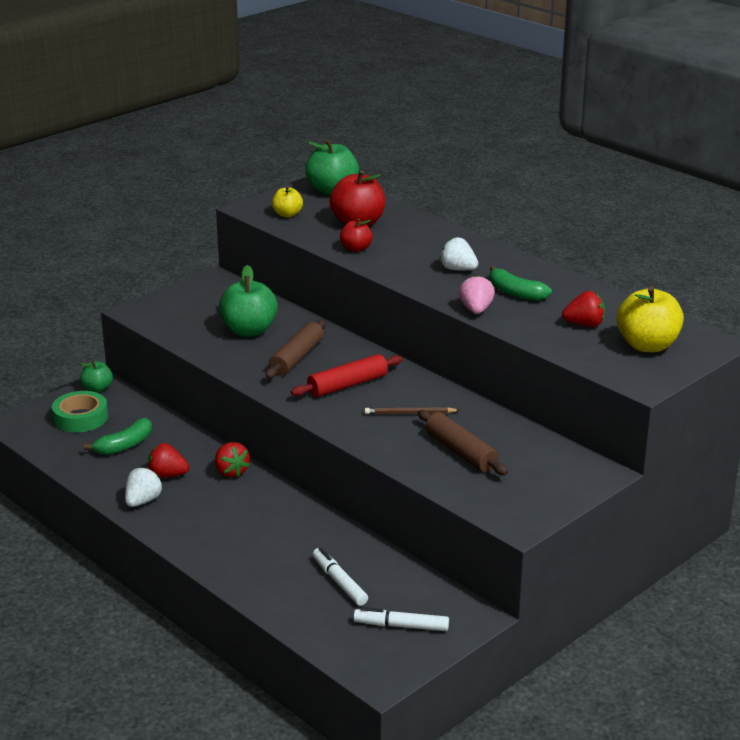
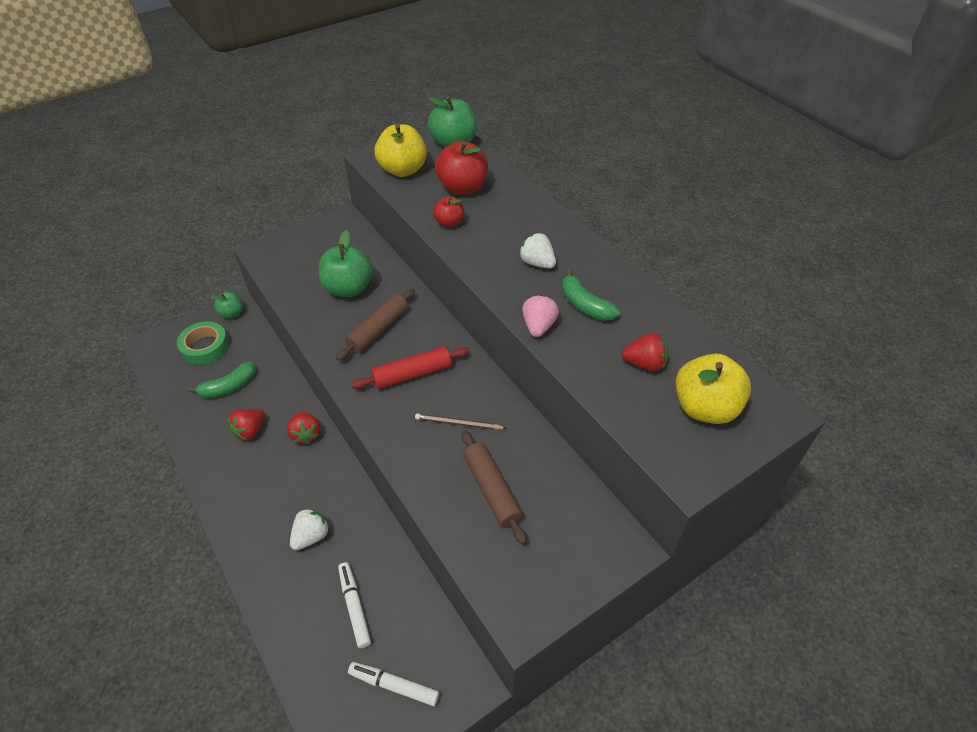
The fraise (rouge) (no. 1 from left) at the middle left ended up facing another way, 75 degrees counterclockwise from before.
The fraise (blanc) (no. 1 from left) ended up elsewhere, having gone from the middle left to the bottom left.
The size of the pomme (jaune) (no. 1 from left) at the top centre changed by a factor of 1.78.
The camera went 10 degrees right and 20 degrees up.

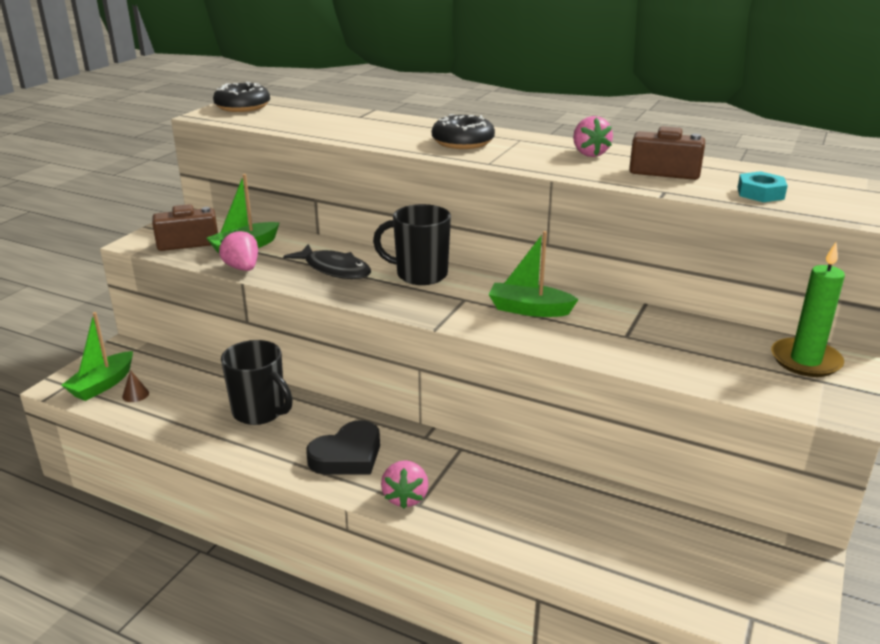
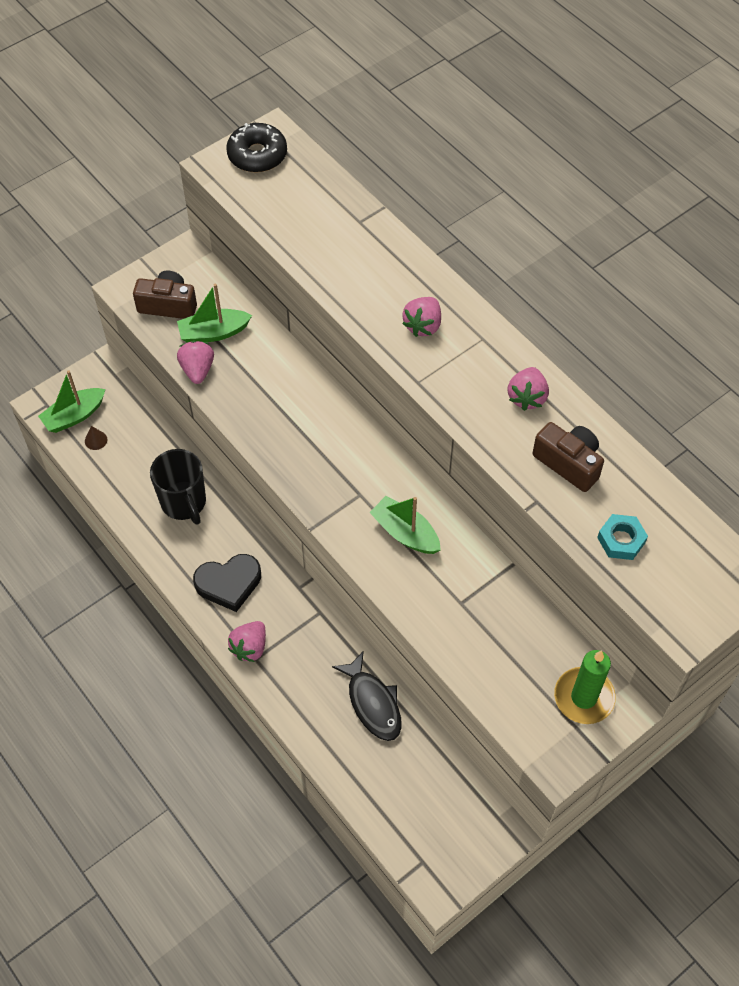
The poisson (noir) ended up elsewhere, having gone from the centre to the bottom centre.
Where the beignet (noir) (no. 2 from left) stood at the top centre, the fraise (rose) (no. 3 from left) came to stand at the top centre.
The second view lost the tasse (noir) (no. 2 from left) at the centre.
The camera went 25 degrees right and 30 degrees up.

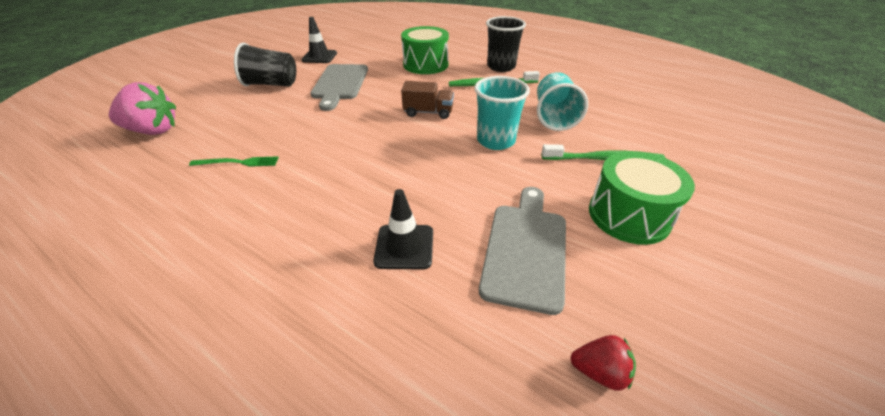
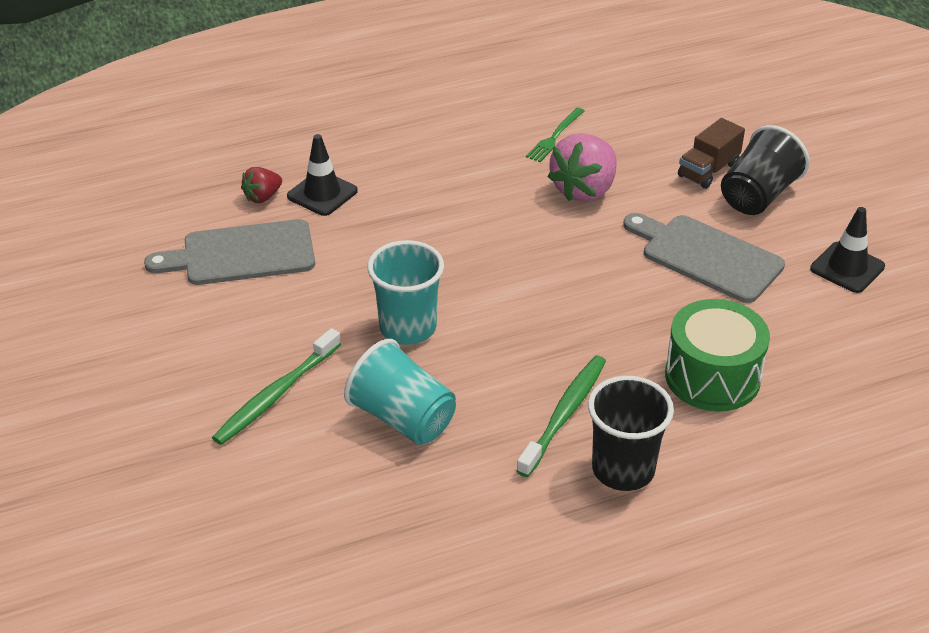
The planche à découper (gris) (no. 2 from left in the first image) at the centre ended up facing another way, 120 degrees clockwise from before.
The fraise (rouge) ended up elsewhere, having gone from the bottom right to the top left.
The fraise (rose) ended up elsewhere, having gone from the top left to the top centre.
The camion (marron) ended up elsewhere, having gone from the top centre to the top right.
The second view lost the tambour (vert) (no. 2 from left) at the middle right.
The camera went 125 degrees right and 0 degrees up.

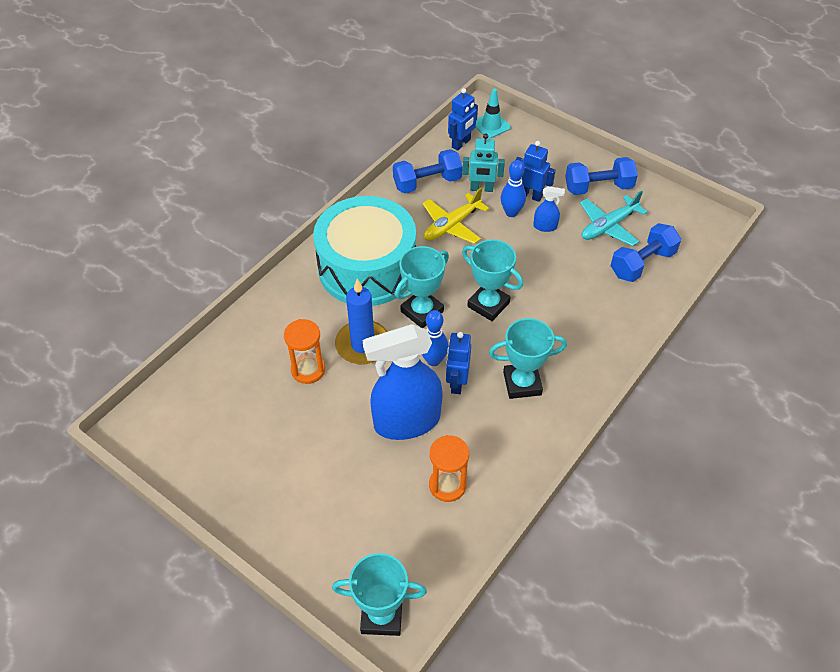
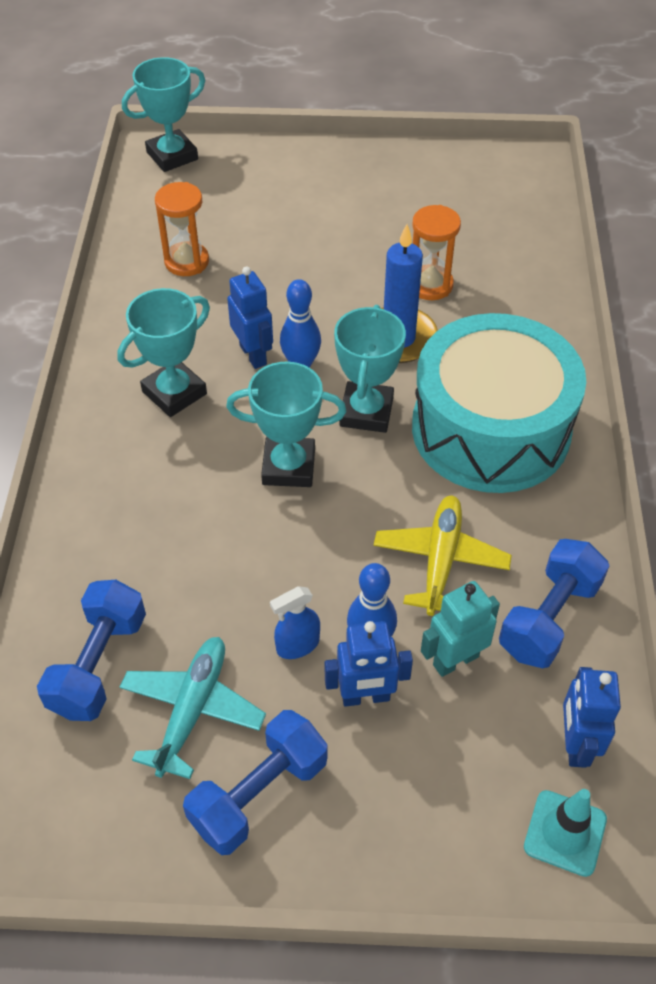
The second view lost the vaporisateur (bleu) (no. 1 from left) at the centre.
The camera went 145 degrees right and 0 degrees up.

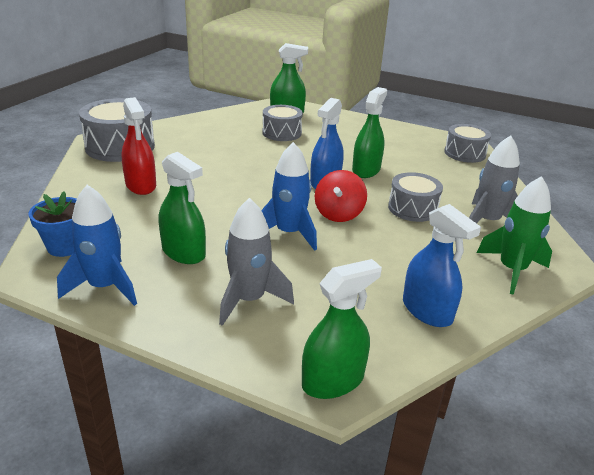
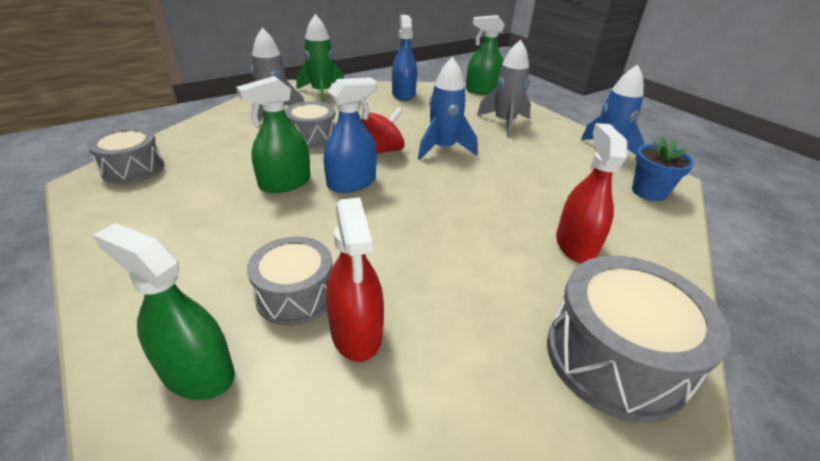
The second view gained the vaporisateur (rouge) (no. 1 from left) at the centre.
The second view lost the vaporisateur (vert) (no. 1 from left) at the middle left.
The camera went 150 degrees left and 5 degrees up.

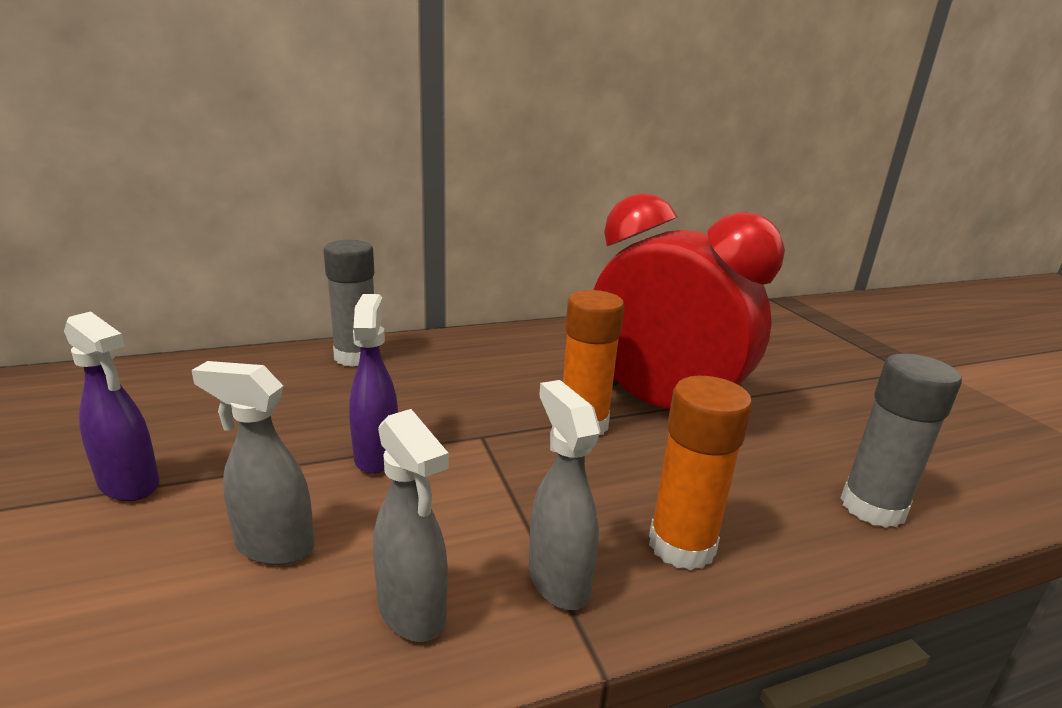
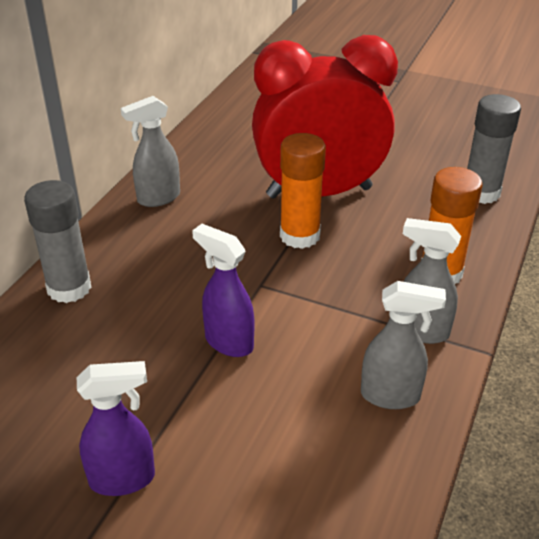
The vaporisateur (gris) (no. 1 from left) ended up elsewhere, having gone from the middle left to the top left.
The camera went 45 degrees left and 15 degrees up.

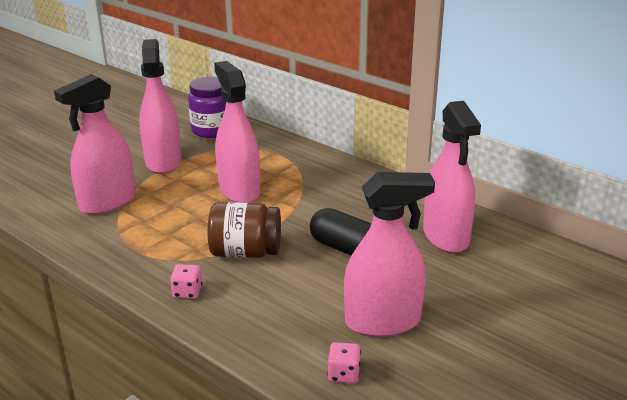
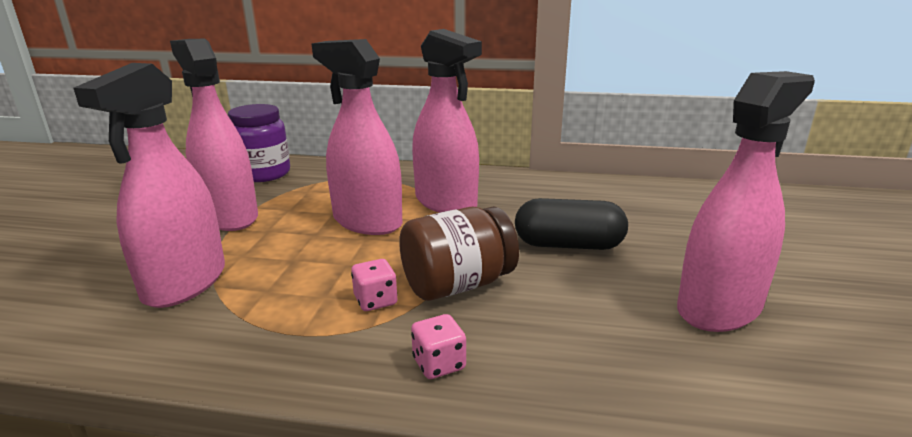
The dé (rose) (no. 2 from left in the first image) ended up elsewhere, having gone from the bottom centre to the centre.
The vaporisateur (rose) (no. 5 from left in the first image) ended up elsewhere, having gone from the middle right to the top centre.
The camera went 30 degrees left and 5 degrees down.

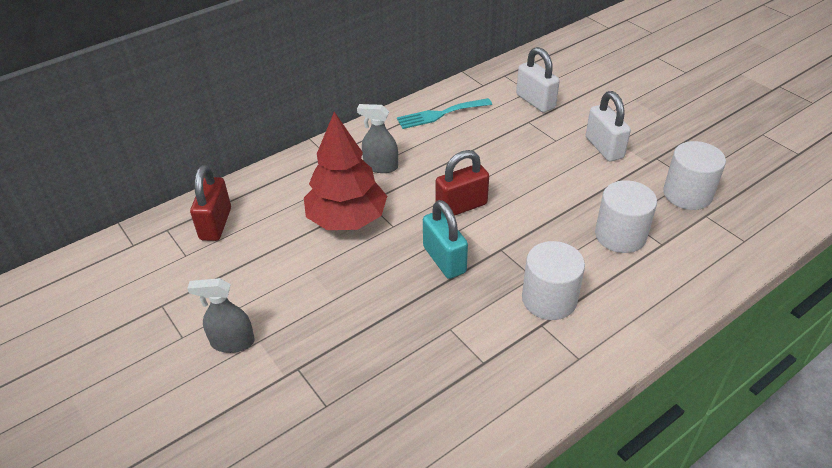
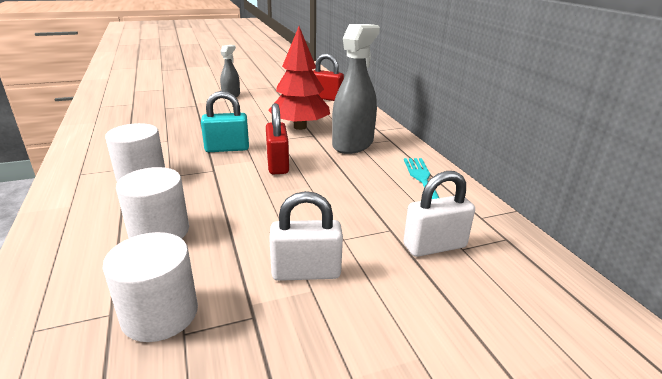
The size of the vaporisateur (gris) (no. 2 from left) at the top centre changed by a factor of 1.81.
The camera went 105 degrees right and 15 degrees down.

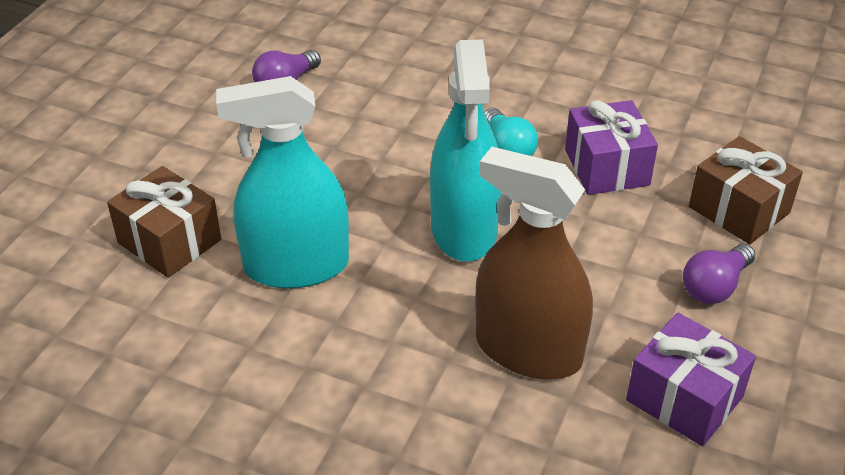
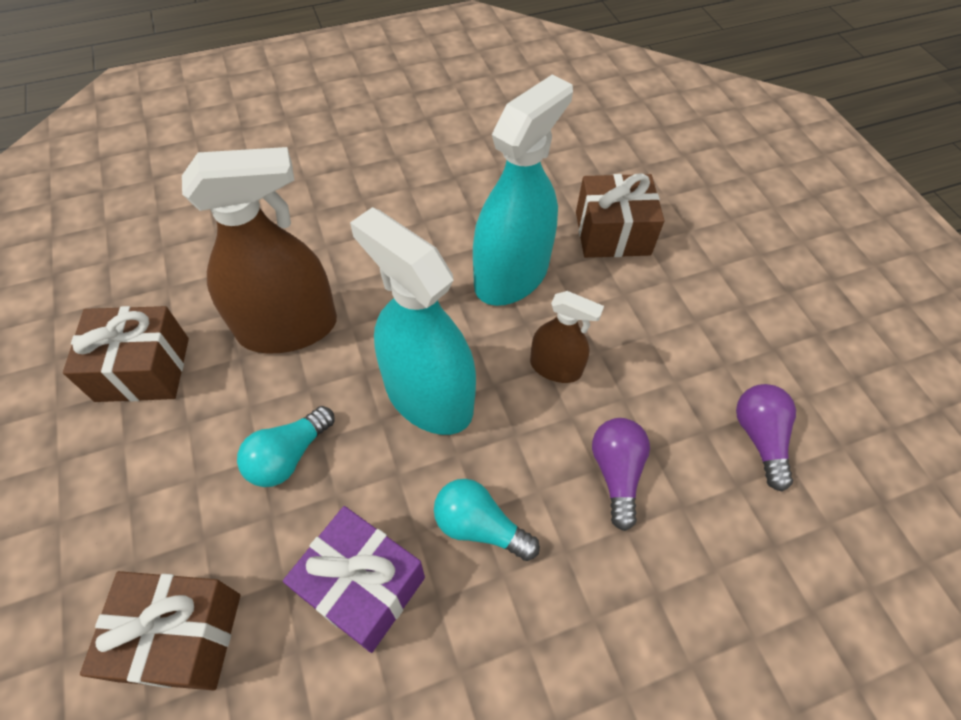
What was the cadeau (violet) (no. 2 from left) at the bottom right turned into the cadeau (marron) (no. 1 from left) at the middle left.
The second view gained the ampoule (turquoise) (no. 1 from left) at the middle left.
The second view gained the vaporisateur (marron) (no. 2 from left) at the centre.
The ampoule (violet) (no. 2 from left in the first image) ended up elsewhere, having gone from the middle right to the centre.
The camera went 135 degrees right and 15 degrees up.

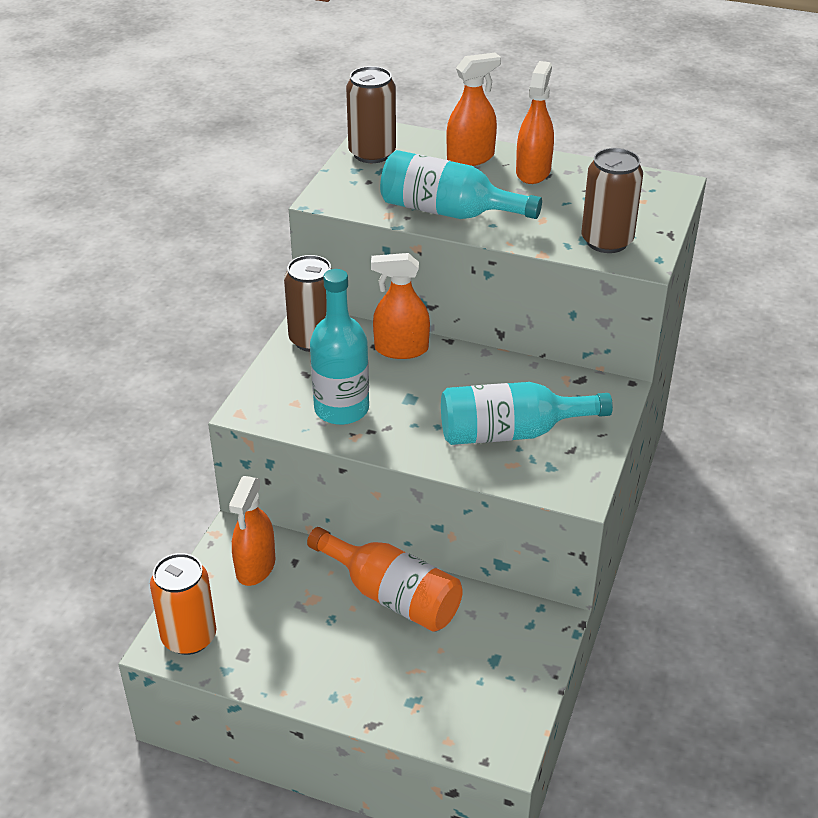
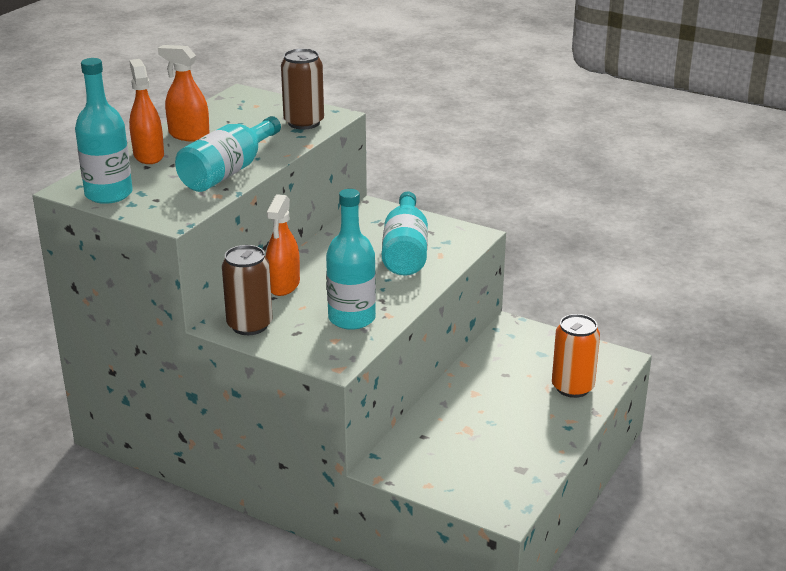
Where the canette (marron) (no. 2 from left) stood at the top centre, the bouteille (turquoise) (no. 1 from left) came to stand at the top left.
The canette (orange) ended up elsewhere, having gone from the bottom left to the middle right.
The second view lost the vaporisateur (orange) (no. 1 from left) at the middle left.
The second view lost the bouteille (orange) at the bottom centre.
The camera went 80 degrees left and 10 degrees down.

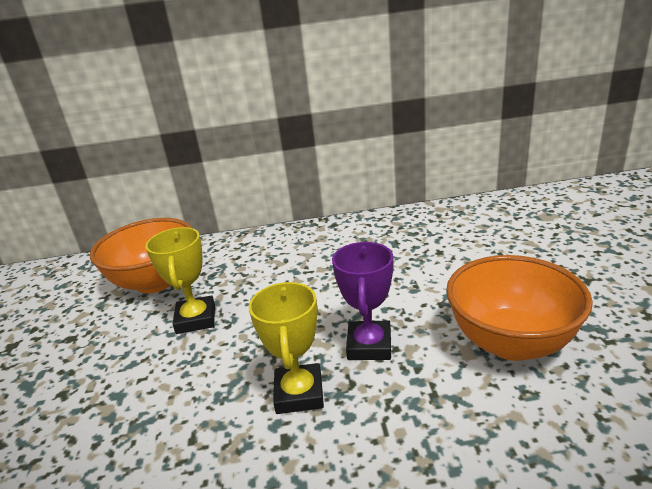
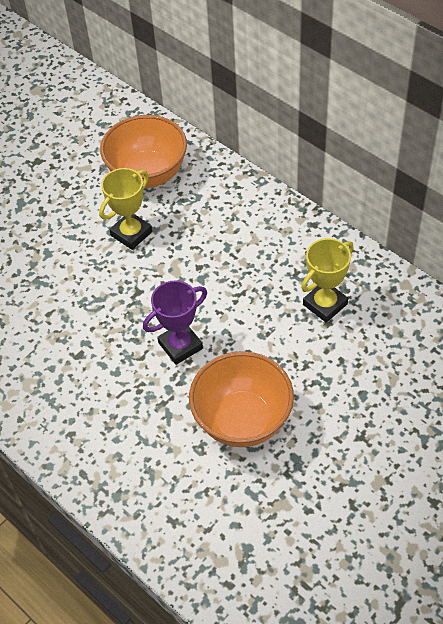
The trophée (jaune) (no. 2 from left) ended up elsewhere, having gone from the bottom centre to the middle right.
The camera went 50 degrees right and 25 degrees up.

